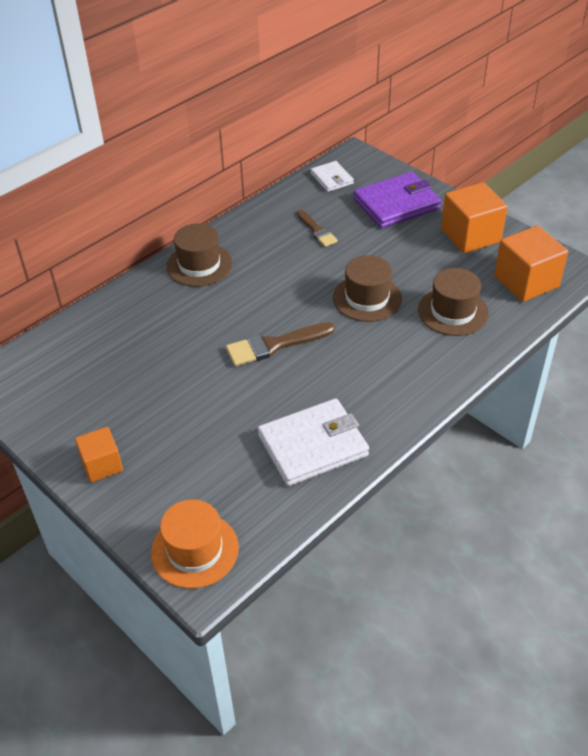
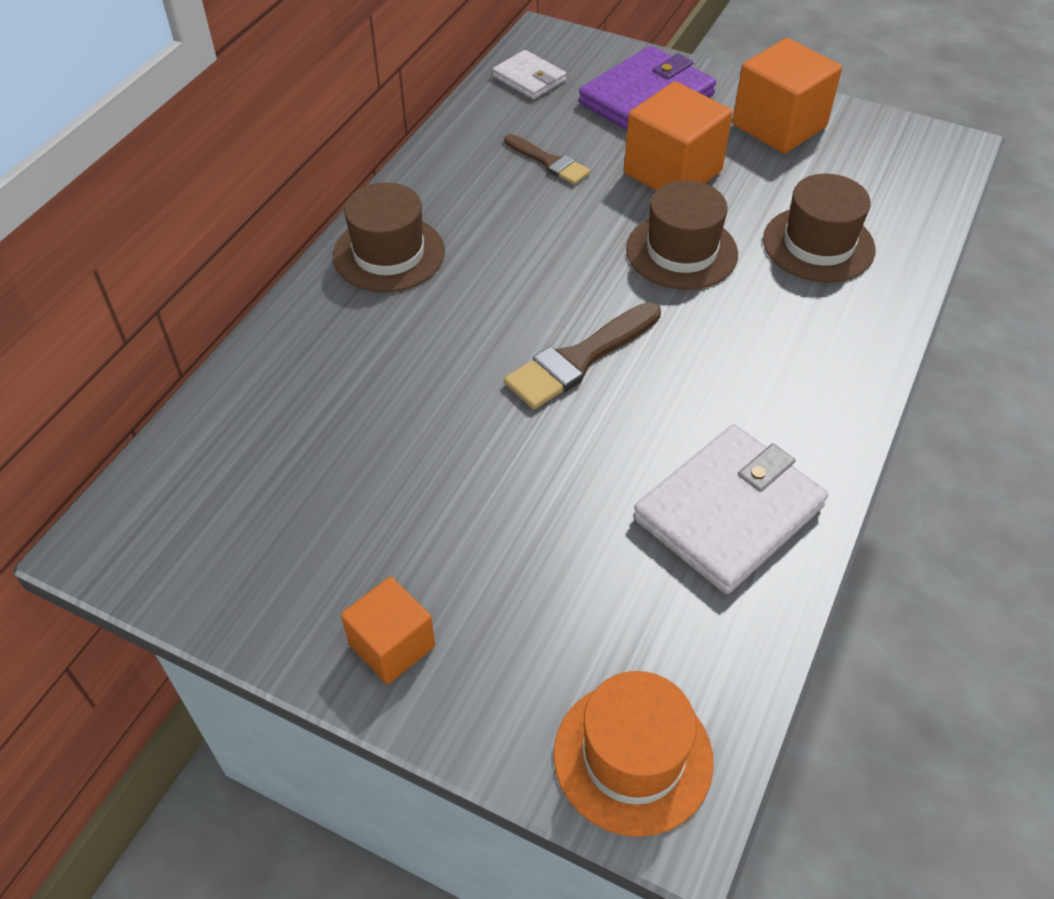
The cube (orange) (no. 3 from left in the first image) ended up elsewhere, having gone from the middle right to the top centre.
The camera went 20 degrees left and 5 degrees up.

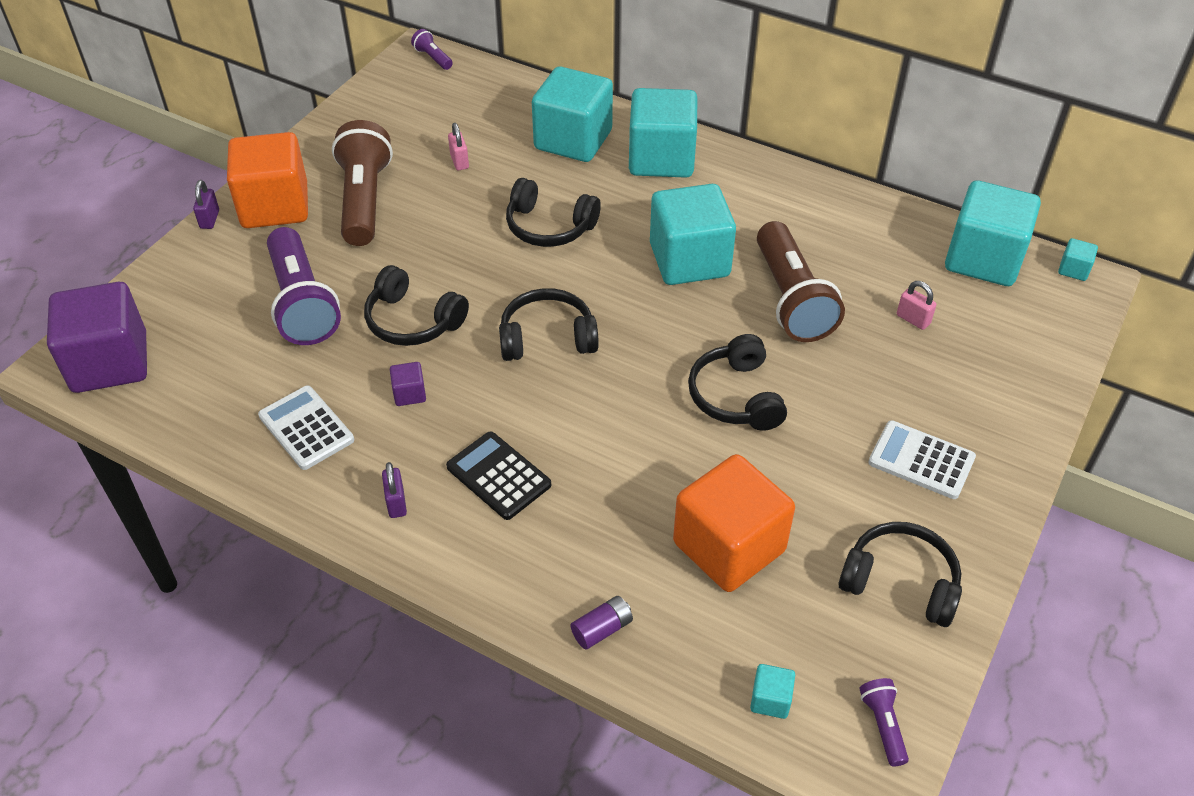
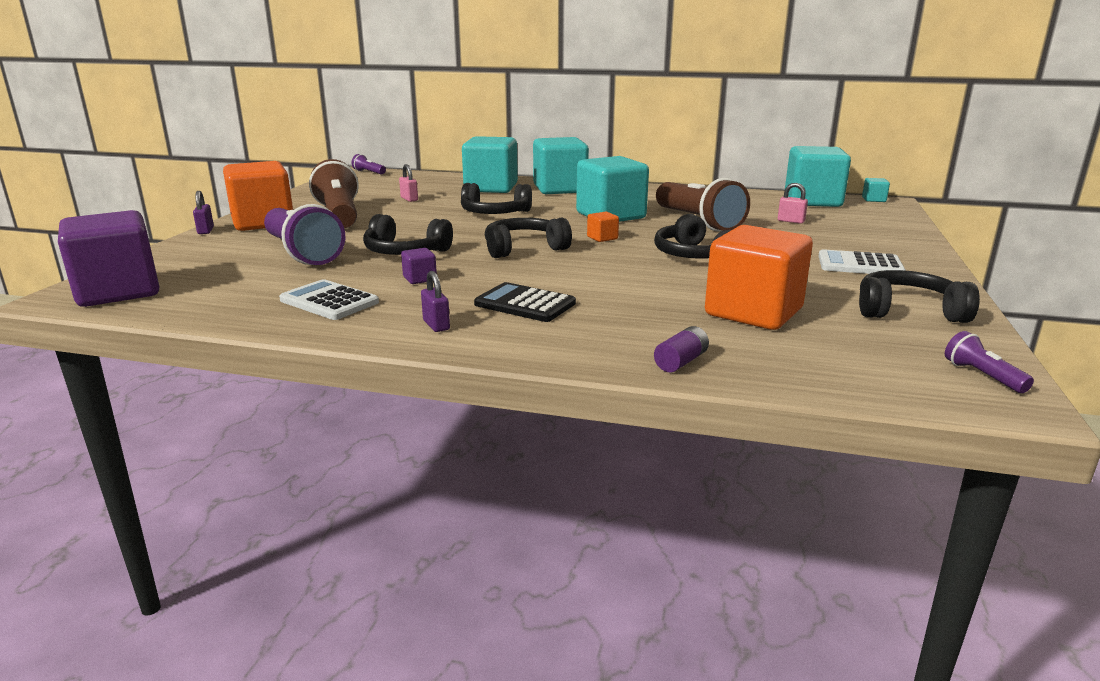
The second view gained the cube (orange) (no. 2 from left) at the centre.
The second view lost the cube (turquoise) (no. 4 from left) at the bottom centre.
The camera went 15 degrees left and 25 degrees down.

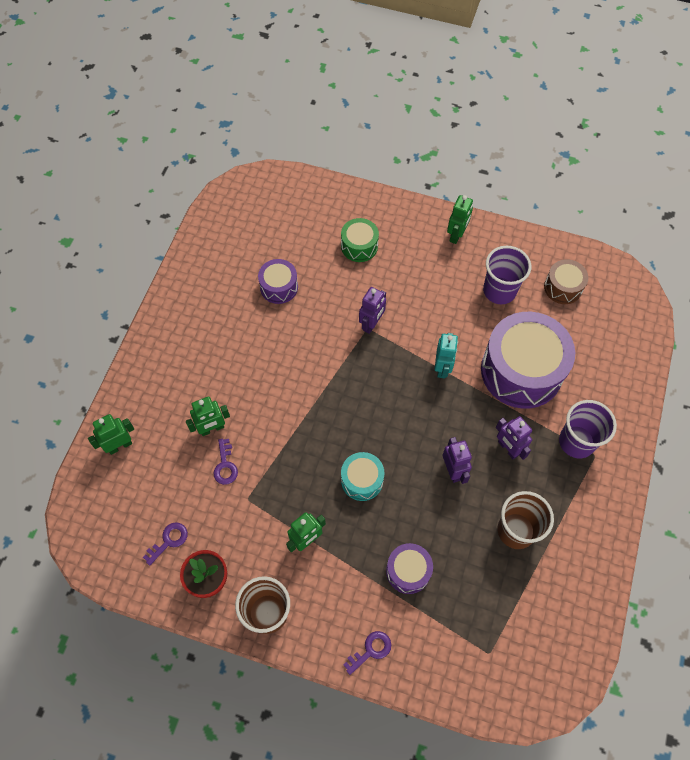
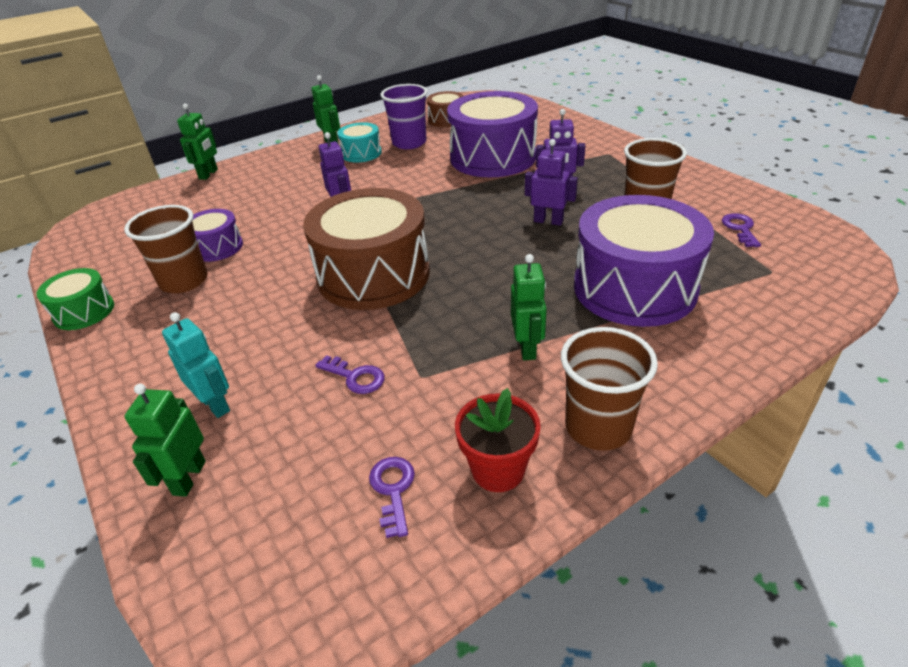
The tambour (vert) ended up elsewhere, having gone from the top centre to the middle left.
The second view gained the gobelet (marron) (no. 1 from left) at the middle left.
The robot (turquoise) ended up elsewhere, having gone from the centre to the middle left.
The robot (vert) (no. 2 from left) ended up elsewhere, having gone from the middle left to the top left.
The second view gained the tambour (marron) (no. 1 from left) at the centre.
The tambour (turquoise) ended up elsewhere, having gone from the centre to the top centre.
The size of the tambour (violet) (no. 2 from left in the first image) at the bottom centre changed by a factor of 2.05.
The clé (violet) (no. 3 from left) ended up elsewhere, having gone from the bottom centre to the middle right.
The second view lost the gobelet (violet) (no. 2 from left) at the middle right.
The camera went 50 degrees left and 25 degrees down.

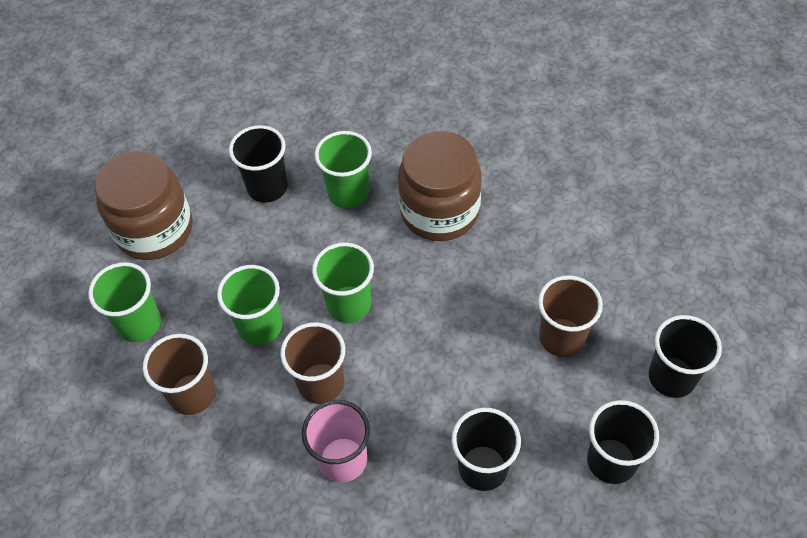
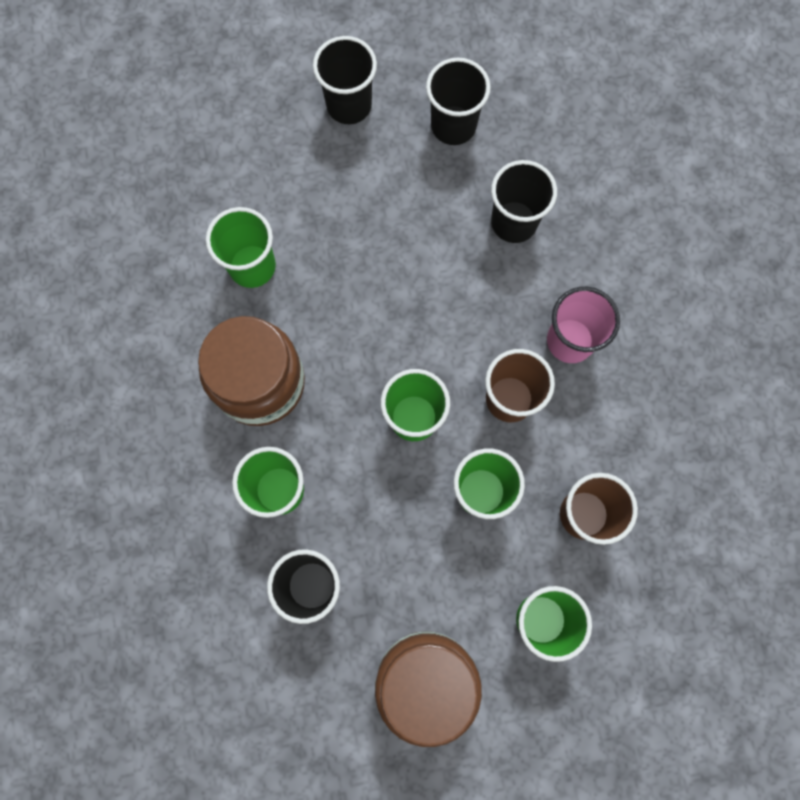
The second view gained the gobelet (vert) (no. 1 from left) at the top left.
The second view lost the gobelet (marron) (no. 3 from left) at the middle right.
The camera went 120 degrees left and 20 degrees up.

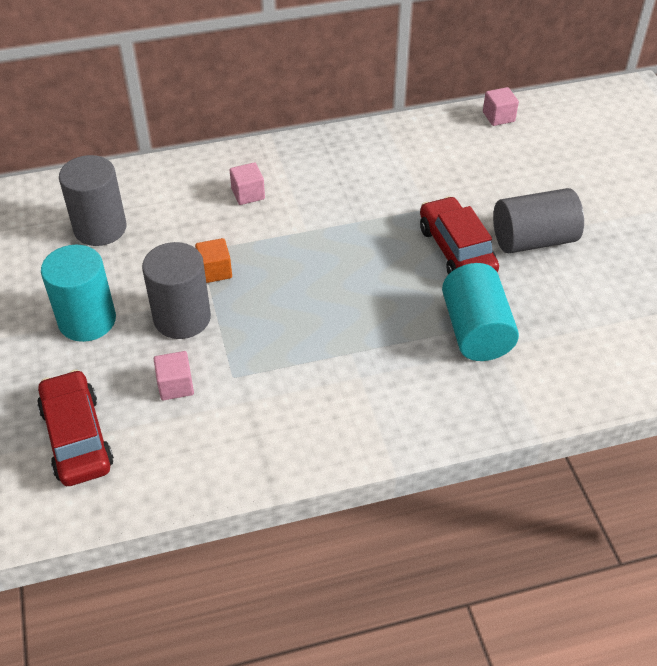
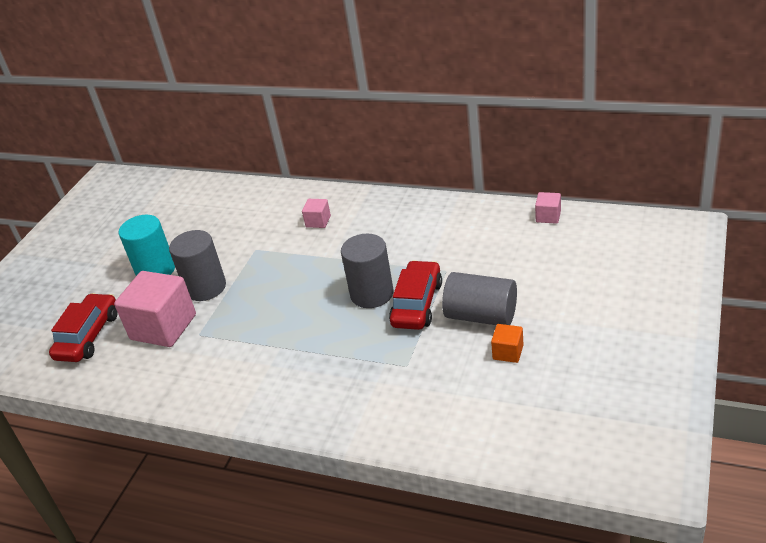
The size of the cube (rose) (no. 1 from left) at the middle left changed by a factor of 2.15.
The cylindre (gris) (no. 1 from left in the first image) ended up elsewhere, having gone from the top left to the centre.
The cube (orange) ended up elsewhere, having gone from the middle left to the centre.
The second view lost the cylindre (turquoise) (no. 2 from left) at the middle right.
The camera went 40 degrees right and 10 degrees down.

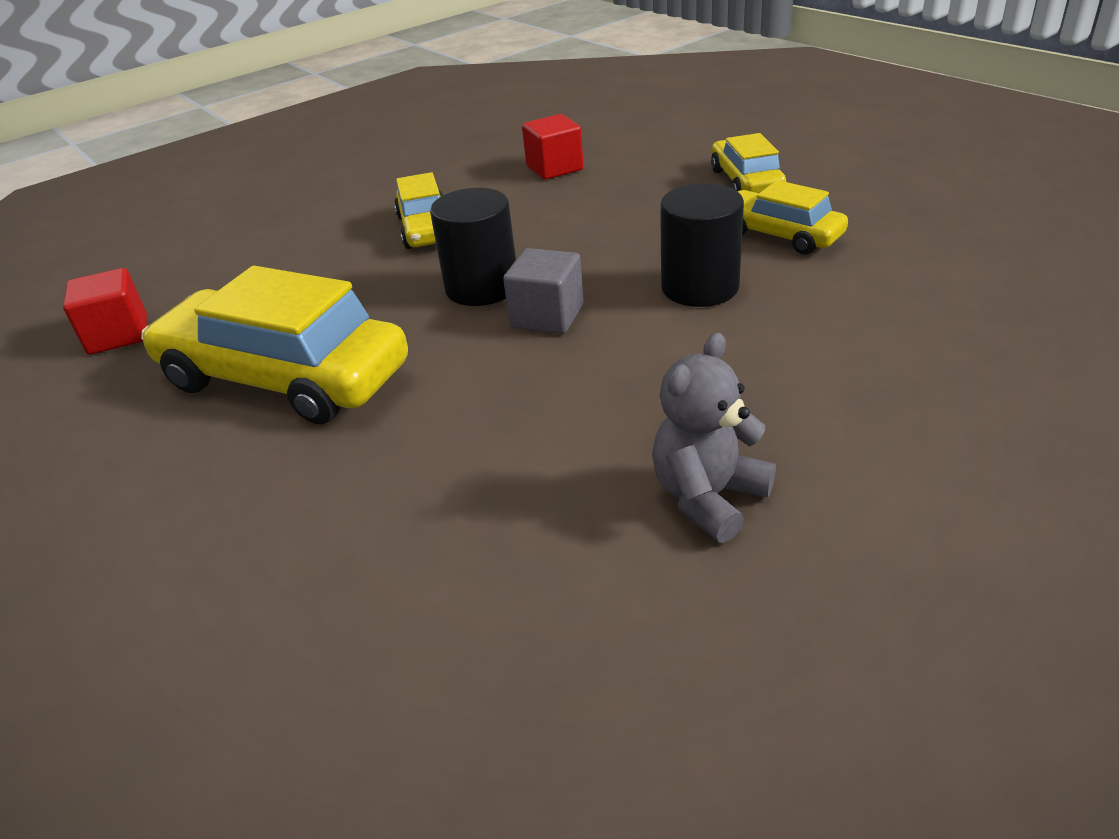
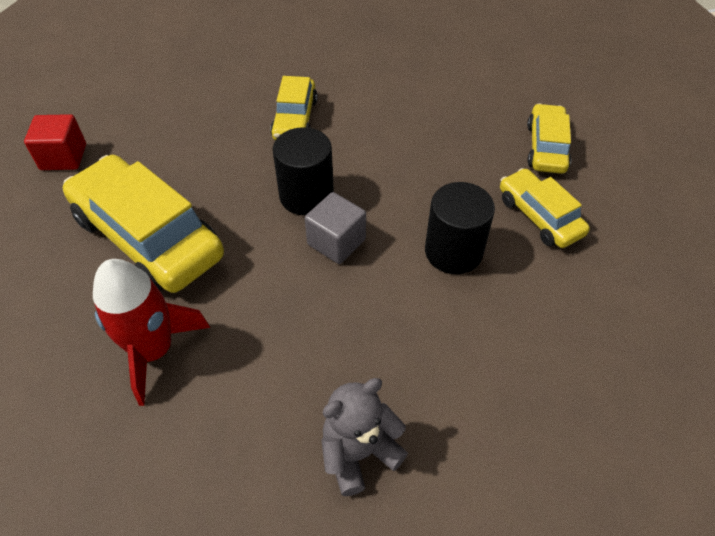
The second view gained the fusée (rouge) at the middle left.
The second view lost the cube (rouge) (no. 2 from left) at the top centre.
The camera went 15 degrees right and 15 degrees up.

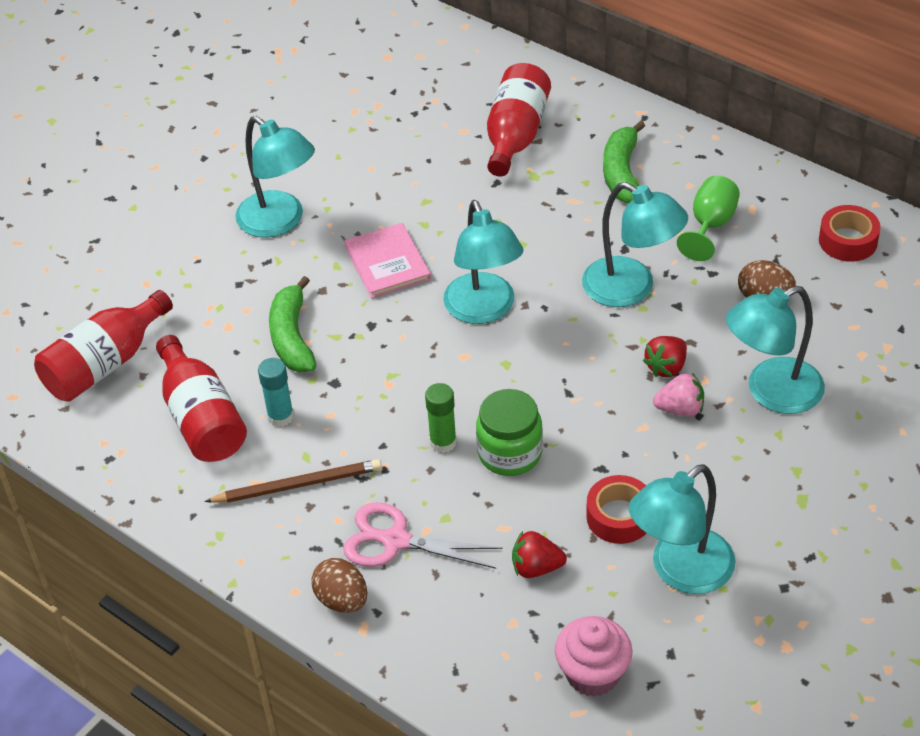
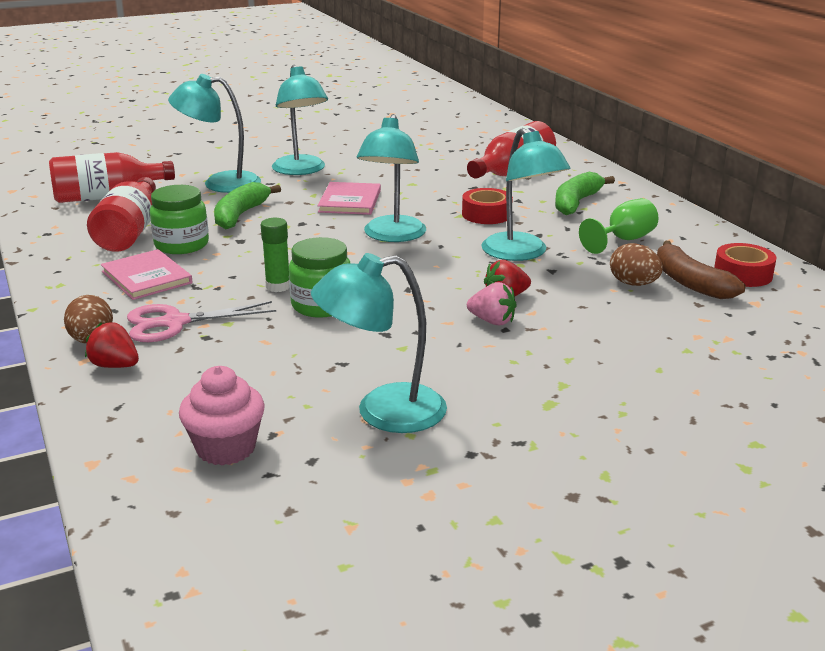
The fraise (rouge) (no. 1 from left) ended up elsewhere, having gone from the bottom centre to the middle left.
Where the crayon (marron) stood at the middle left, the livre (rose) (no. 1 from left) came to stand at the middle left.
The ciseaux (rose) at the bottom centre ended up facing another way, 60 degrees counterclockwise from before.
Where the bâton de colle (turquoise) stood at the middle left, the bocal (vert) (no. 1 from left) came to stand at the middle left.
The lampe (turquoise) (no. 5 from left in the first image) ended up elsewhere, having gone from the middle right to the top left.
The ruban adhésif (rouge) (no. 1 from left) ended up elsewhere, having gone from the bottom right to the top centre.
The second view gained the banane (marron) at the middle right.
The camera went 25 degrees right and 20 degrees down.

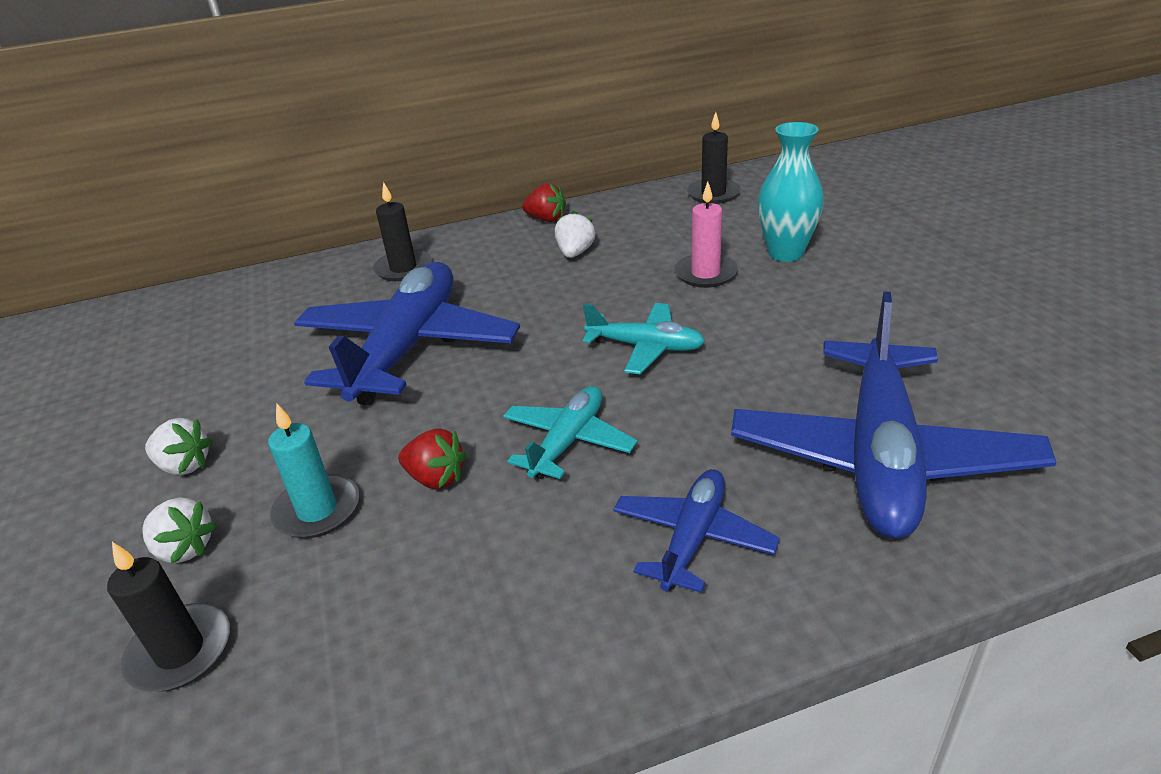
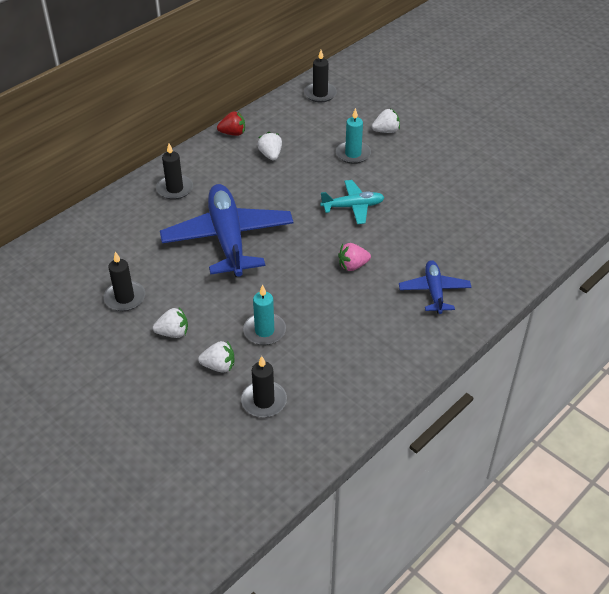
The second view gained the bougie (noir) (no. 1 from left) at the middle left.
What was the bougie (rose) at the top centre turned into the bougie (turquoise) (no. 2 from left) at the top centre.
Where the avion (turquoise) (no. 1 from left) stood at the centre, the fraise (rose) came to stand at the centre.
Where the vase (turquoise) stood at the top right, the fraise (blanc) (no. 4 from left) came to stand at the top centre.
The second view lost the fraise (rouge) (no. 1 from left) at the centre.
The second view lost the avion (bleu) (no. 3 from left) at the middle right.
The camera went 30 degrees left and 10 degrees up.

